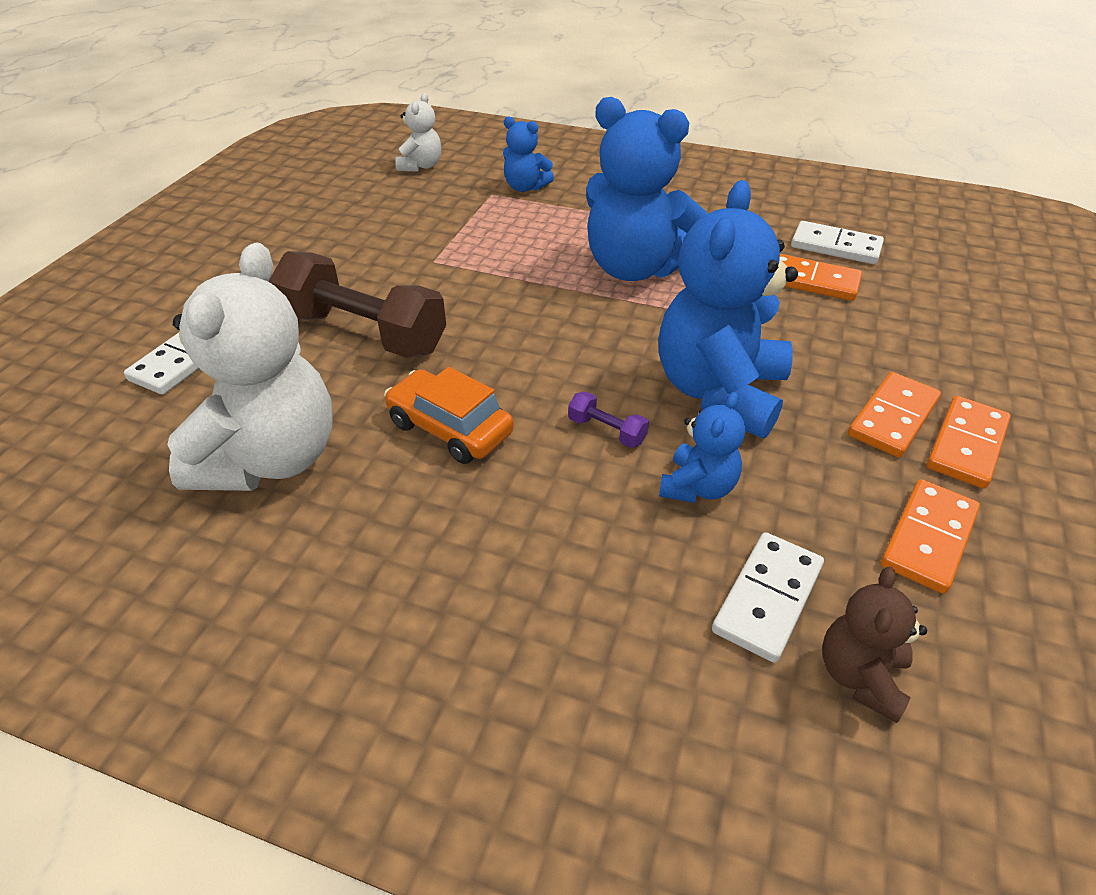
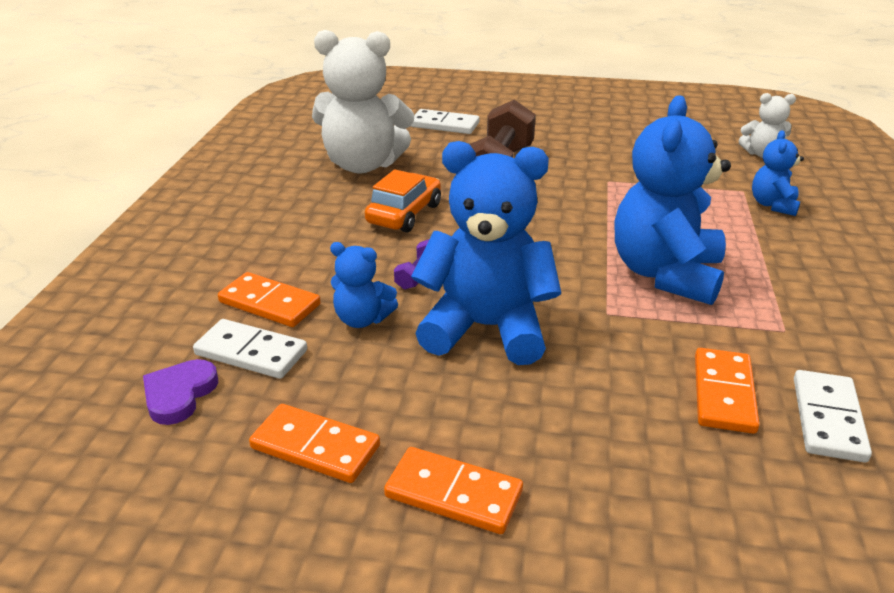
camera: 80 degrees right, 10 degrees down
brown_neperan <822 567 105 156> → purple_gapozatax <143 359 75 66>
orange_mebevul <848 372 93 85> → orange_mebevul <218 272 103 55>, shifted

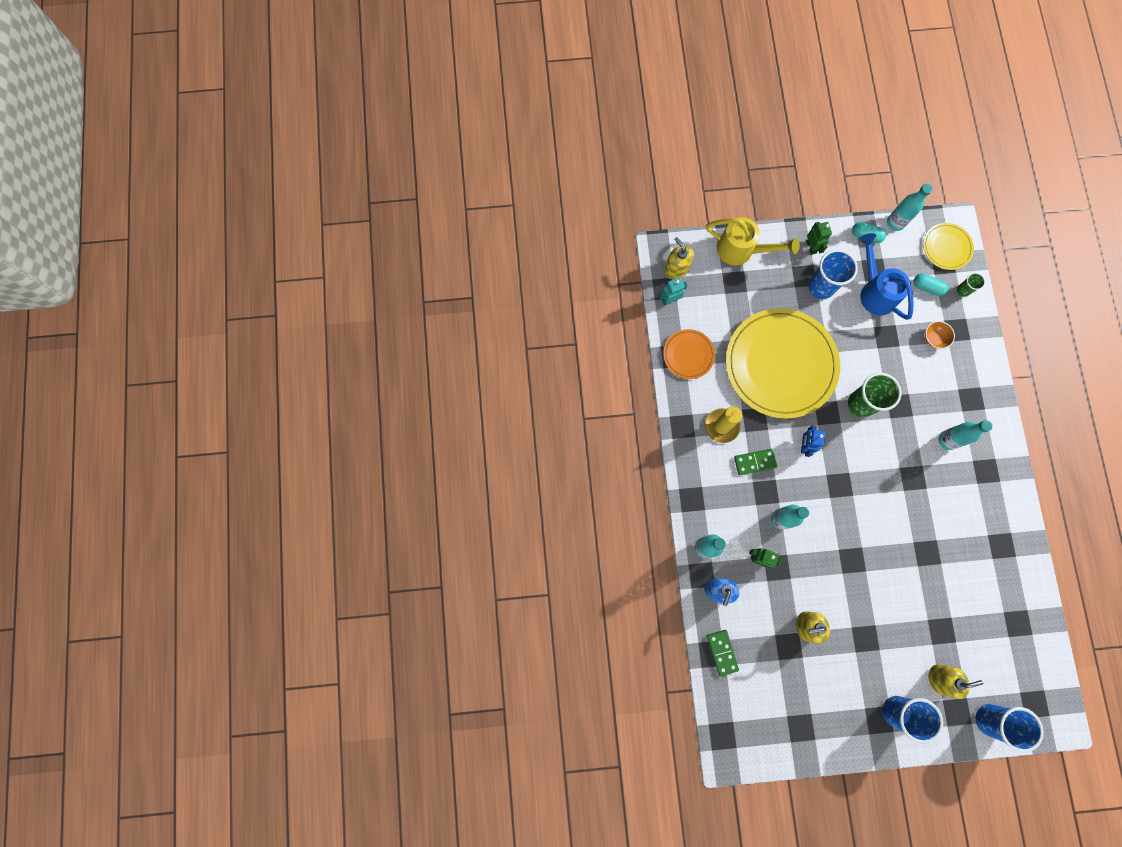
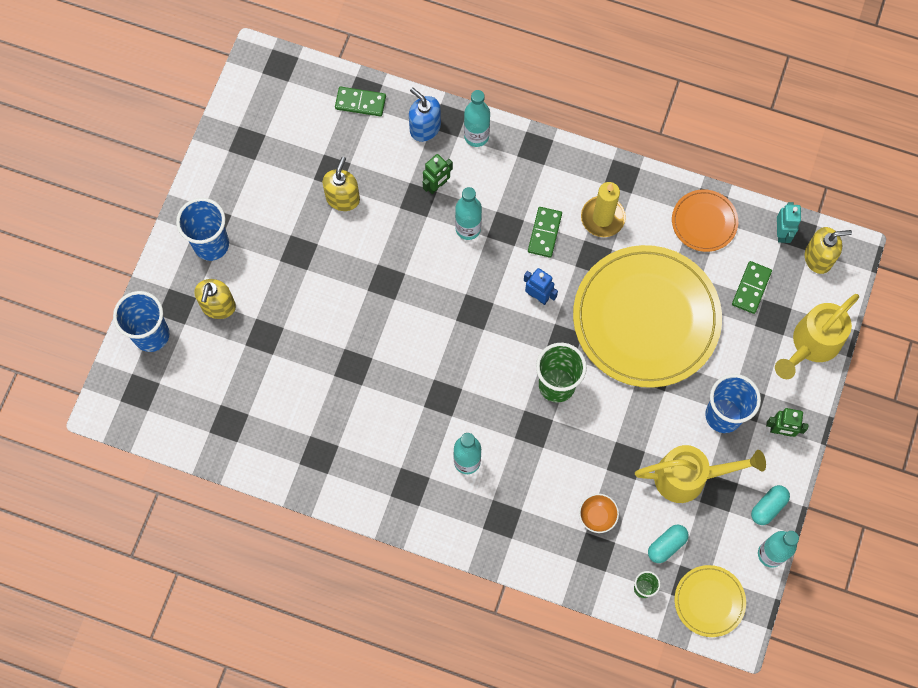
camera: 115 degrees right, 5 degrees down
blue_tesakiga <859 233 54 87> → yellow_tesakiga <635 445 131 58>
- → green_mebevul <732 261 40 53>

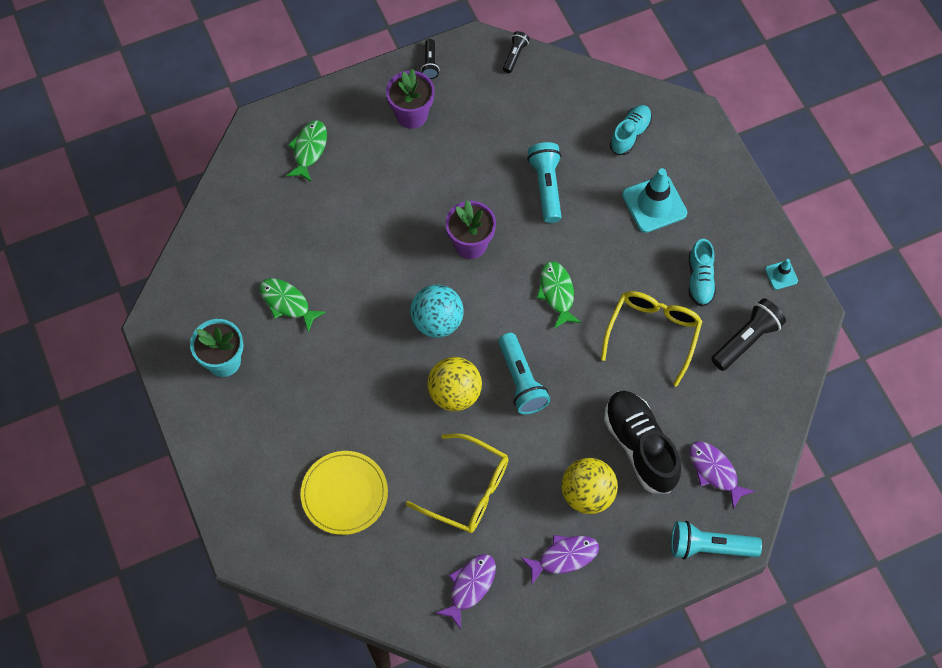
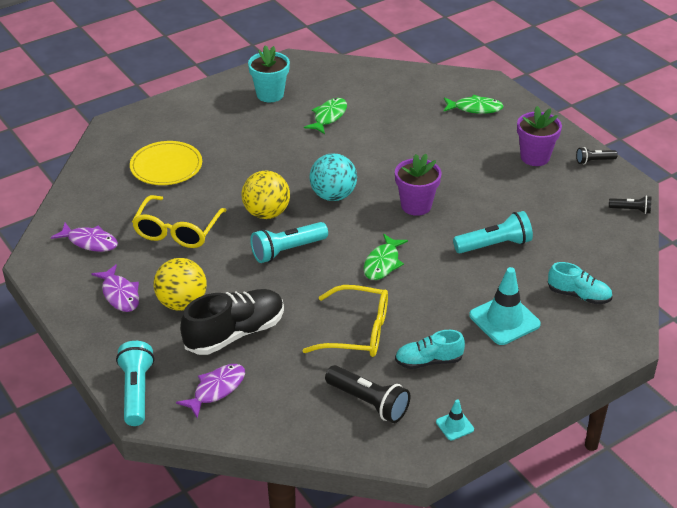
camera: 80 degrees right, 25 degrees down
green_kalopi <537 261 44 67> → green_kalopi <363 234 45 46>, 135 degrees clockwise

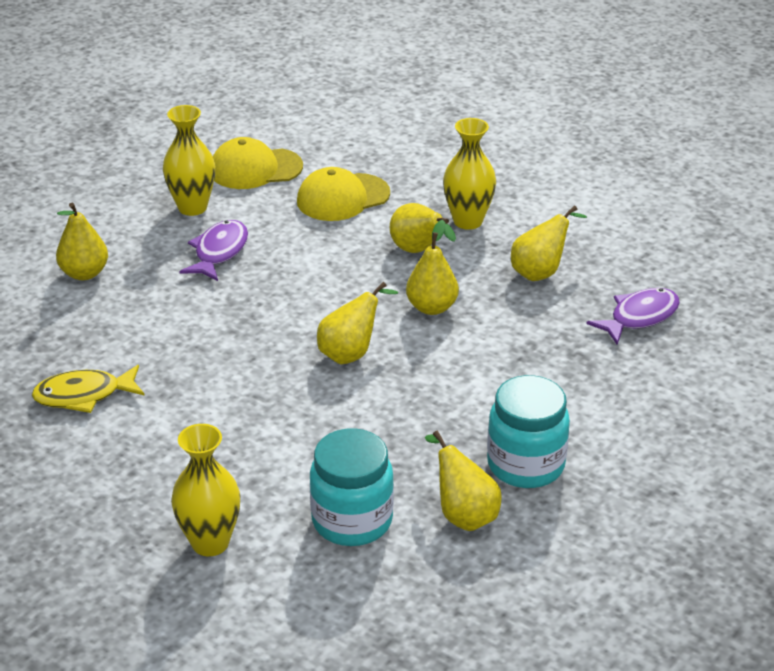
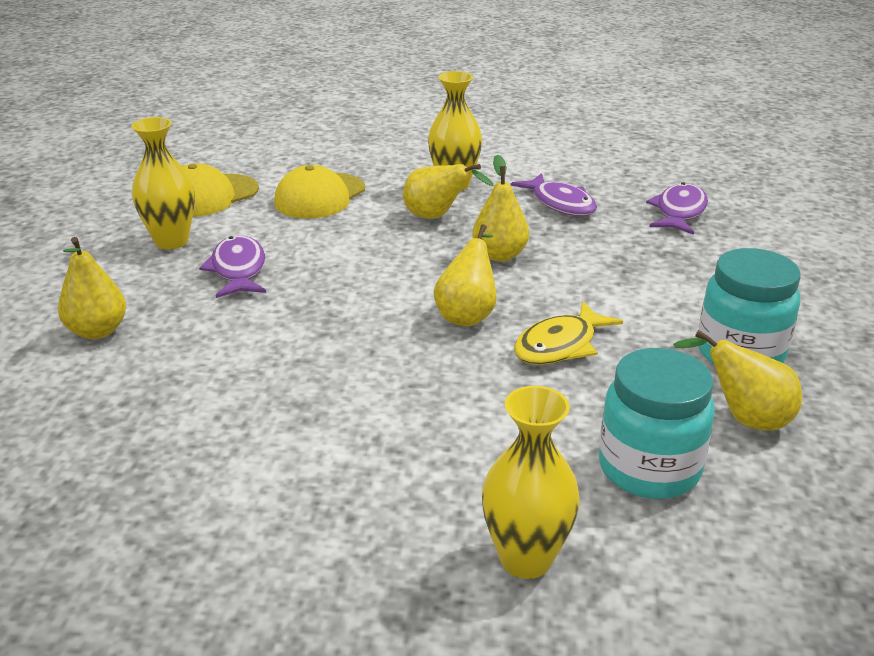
camera: 30 degrees left, 5 degrees down
yellow_kalopi <32 365 113 48> → yellow_kalopi <514 301 109 64>, shifted
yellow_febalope <511 206 76 75> → purple_kalopi <511 173 86 43>

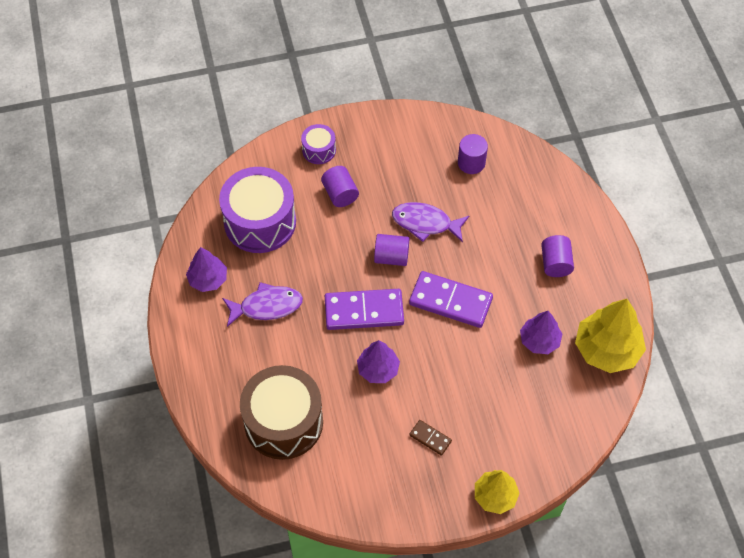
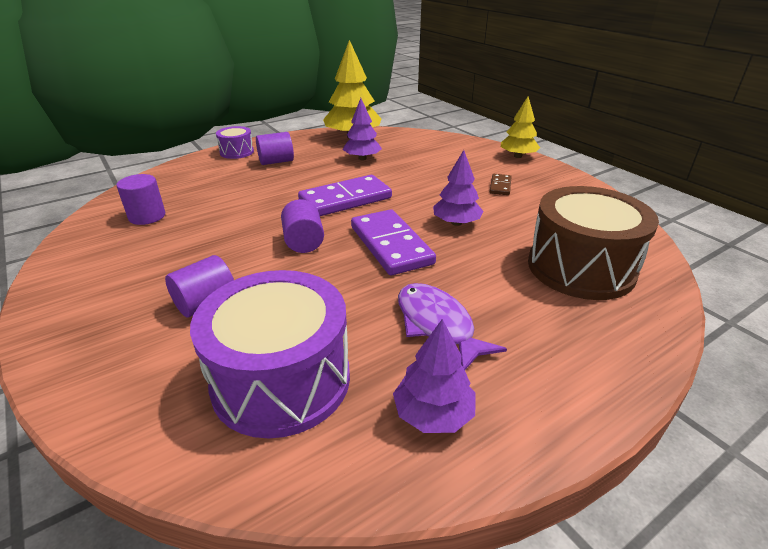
camera: 110 degrees left, 25 degrees down
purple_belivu <301 124 35 40> → purple_belivu <216 126 38 33>, shifted
purple_kalopi <392 202 77 40> → -
purple_mebevul <409 271 84 57> → purple_mebevul <298 175 94 41>, 60 degrees clockwise

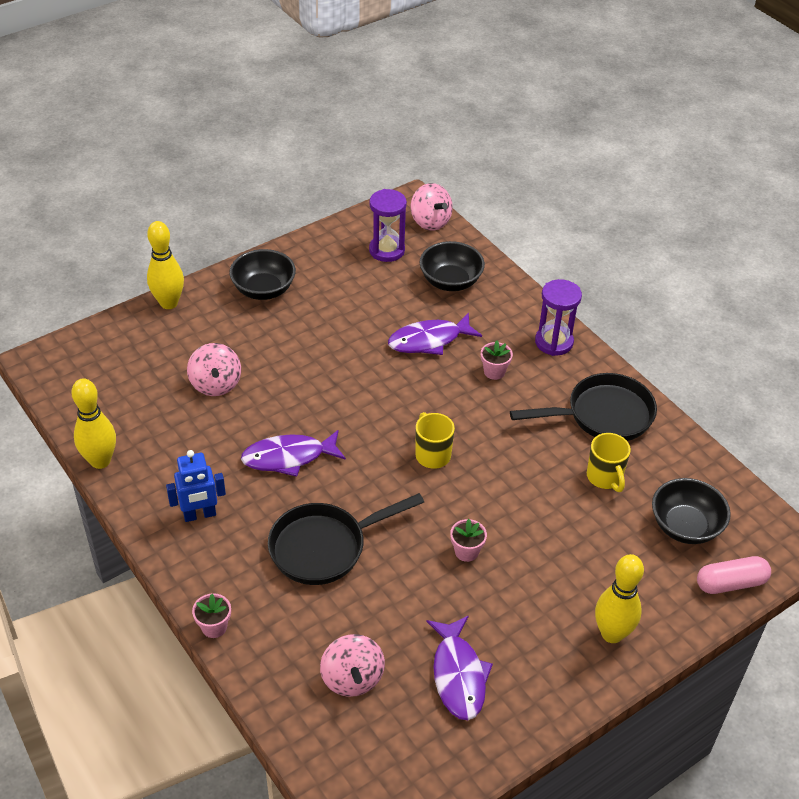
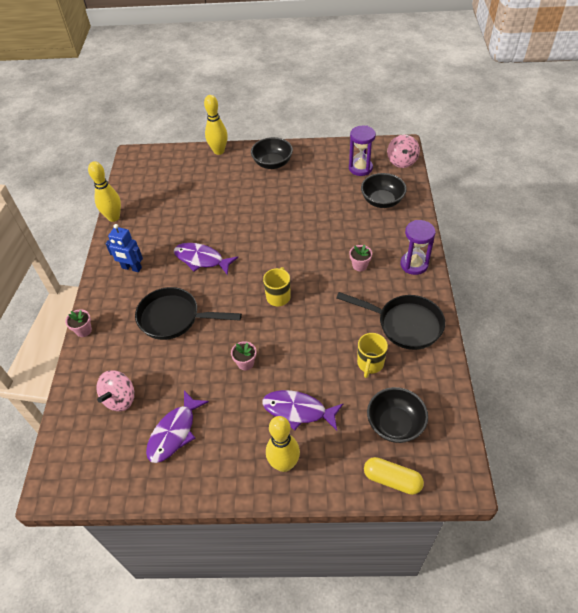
camera: 40 degrees right, 5 degrees up
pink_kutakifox <187 343 54 53> → -
purple_kalopi <388 313 94 42> → purple_kalopi <262 390 81 41>, shifted
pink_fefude <697 556 74 38> → yellow_fefude <364 457 60 38>

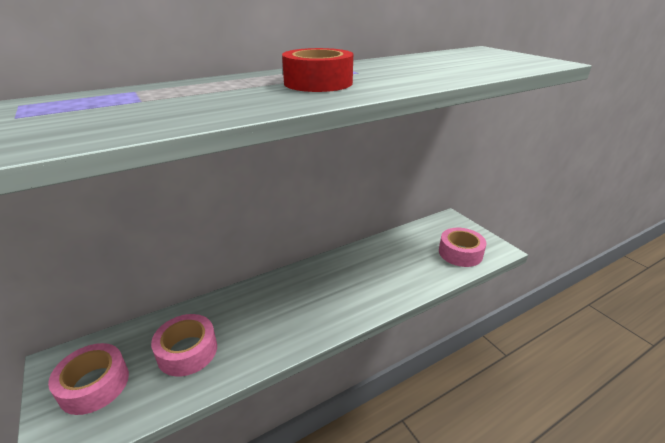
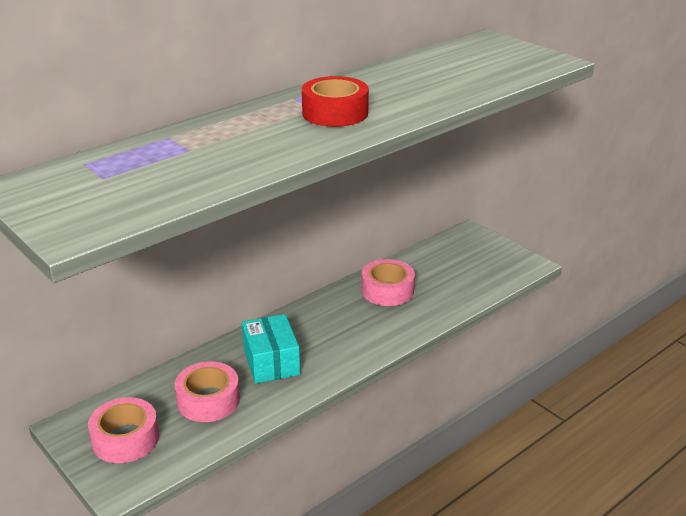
camera: 10 degrees left, 0 degrees up
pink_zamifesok <439 228 48 39> → pink_zamifesok <362 259 53 47>, shifted
- → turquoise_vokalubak <242 314 58 70>

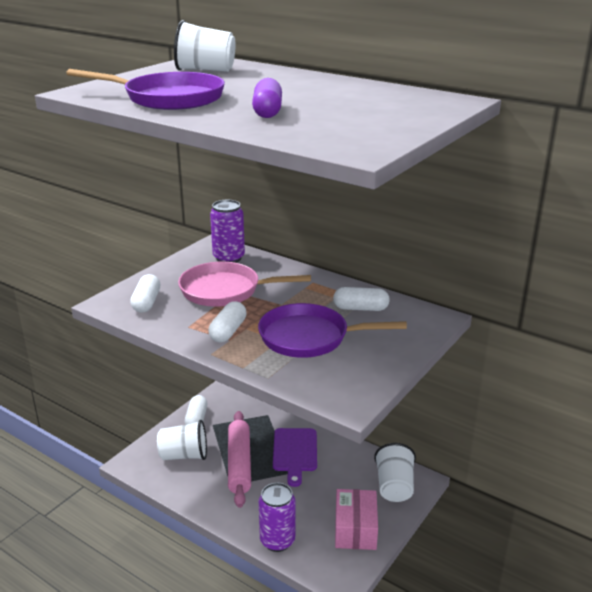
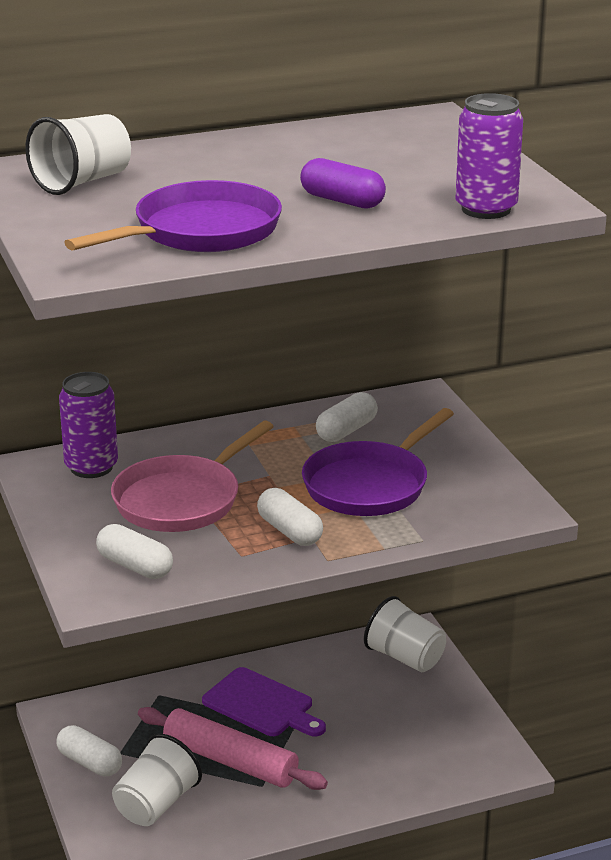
camera: 55 degrees left, 0 degrees up
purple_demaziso <259 483 37 69> → purple_demaziso <455 93 68 126>, shifted
pink_vokalubak <335 489 43 61> → -

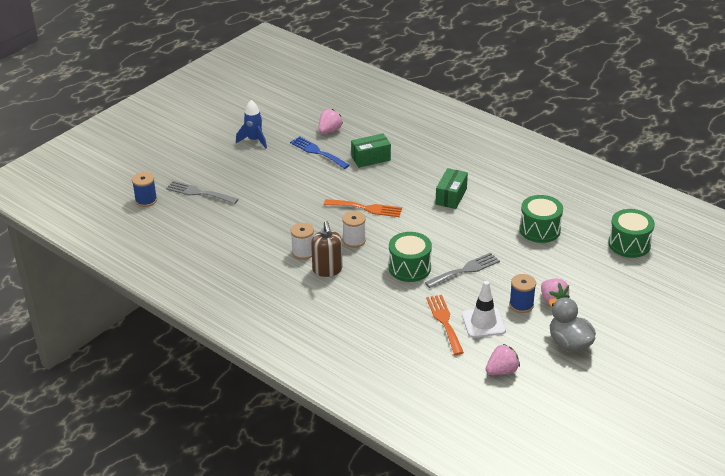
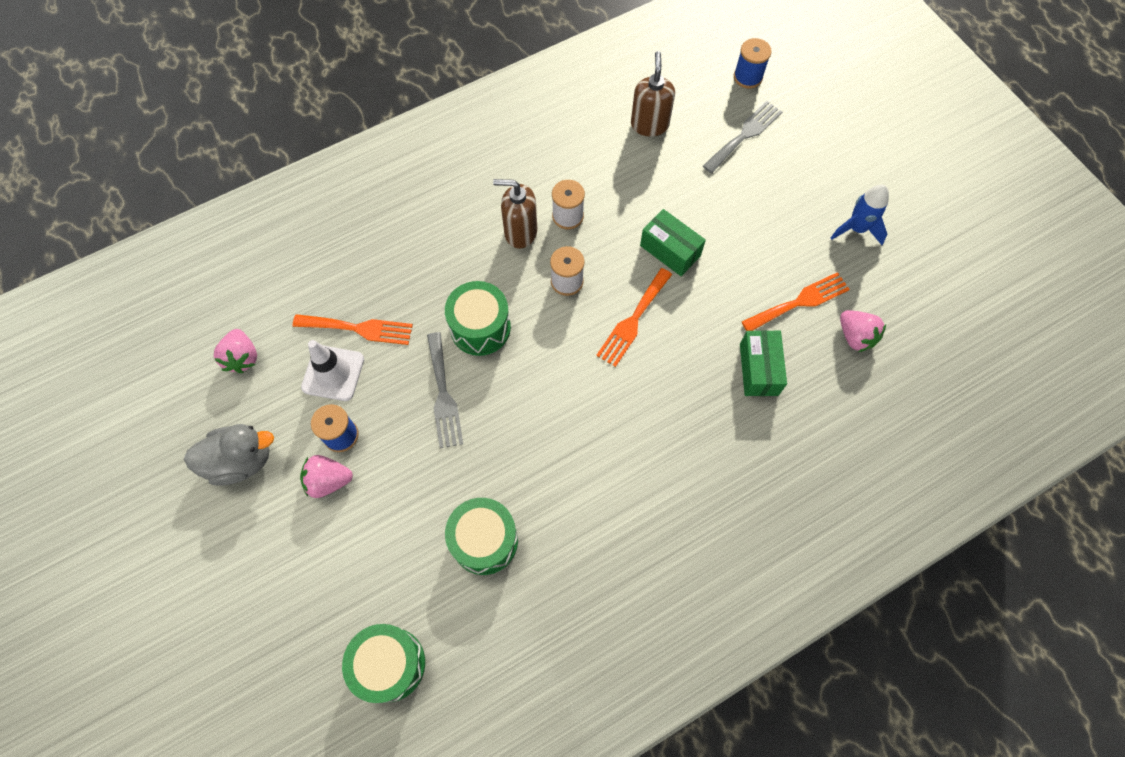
camera: 110 degrees right, 30 degrees up
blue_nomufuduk <290 136 60 33> → orange_nomufuduk <742 272 108 59>
green_vokalubak <435 168 33 41> → green_vokalubak <640 209 66 67>, shifted
- → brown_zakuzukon <631 51 44 86>

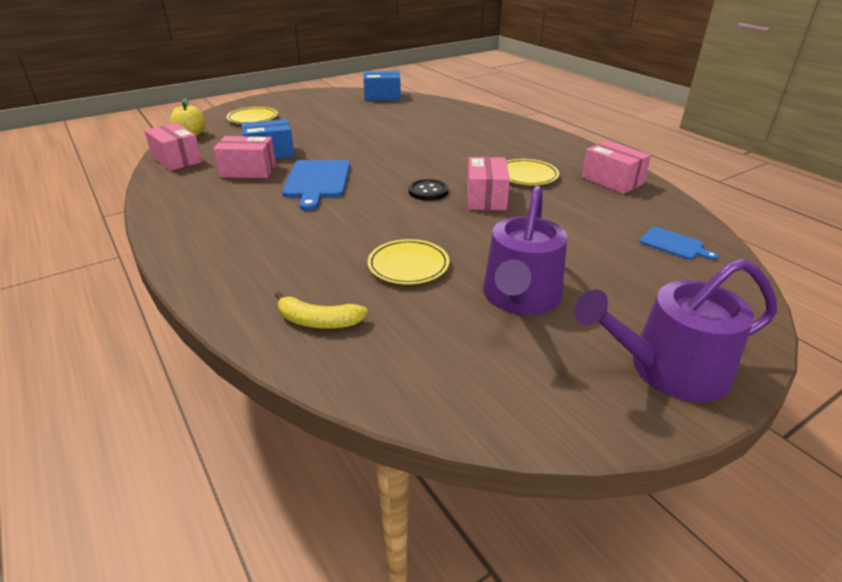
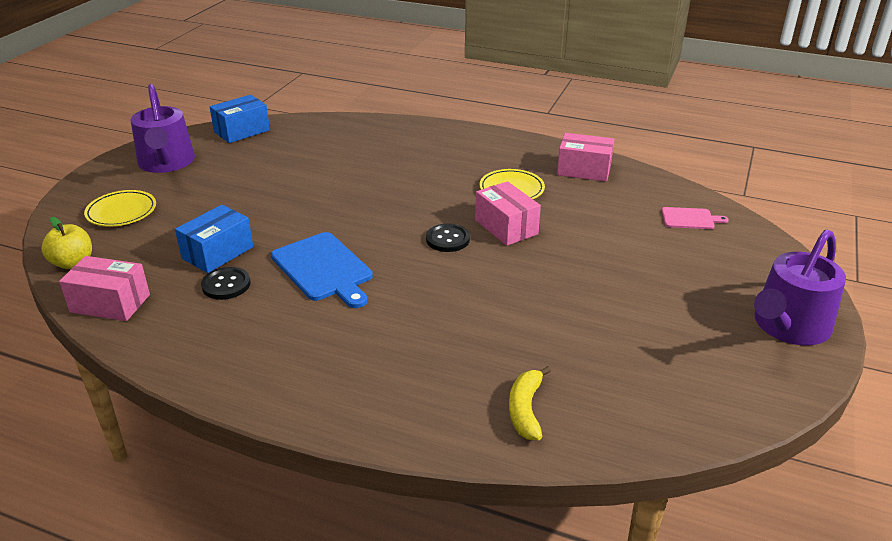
camera: 35 degrees left, 0 degrees up
pink_vokalubak <213 136 63 42> → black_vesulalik <201 267 50 33>
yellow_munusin <275 292 93 37> → yellow_munusin <509 366 42 74>, 120 degrees clockwise
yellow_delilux <367 239 82 46> → -
purple_tesakiga <483 186 84 129> → purple_tesakiga <131 84 64 89>, shifted
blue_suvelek <639 227 79 33> → pink_suvelek <662 207 67 22>

